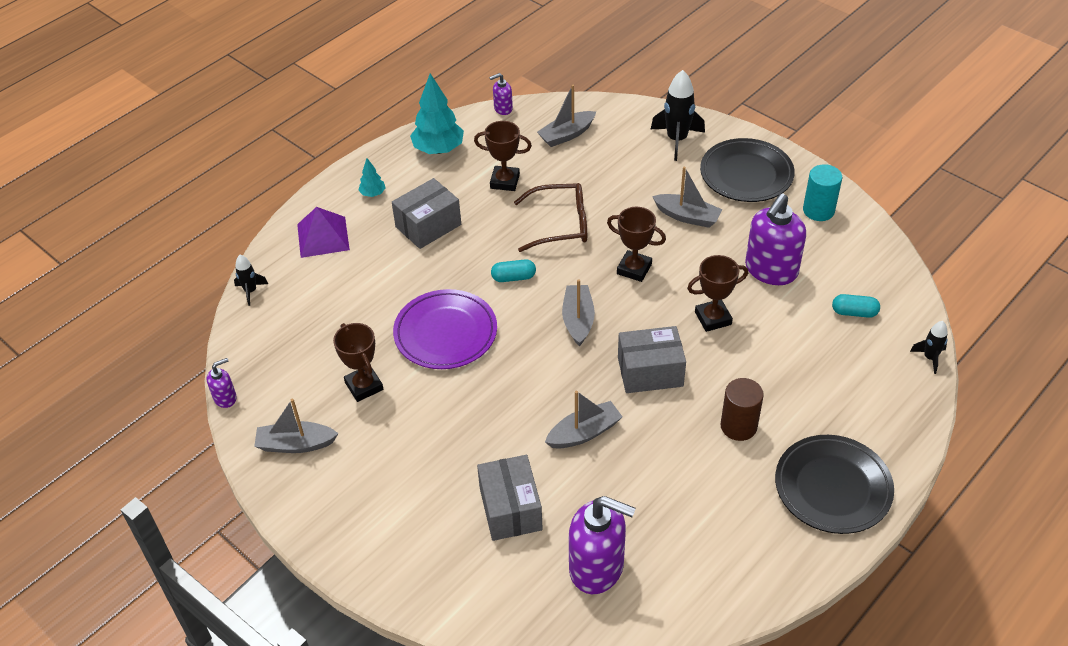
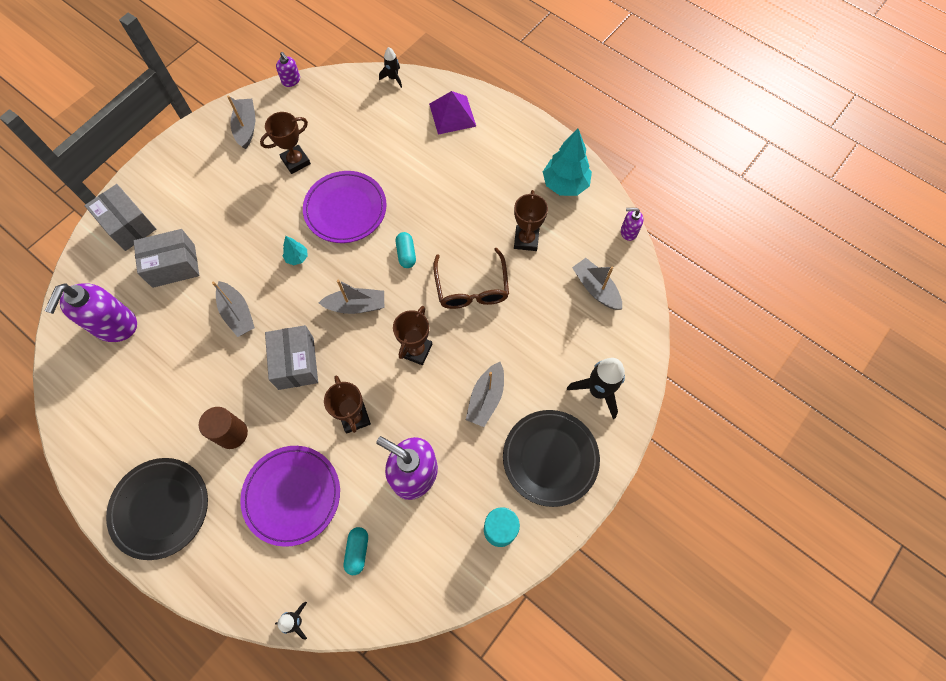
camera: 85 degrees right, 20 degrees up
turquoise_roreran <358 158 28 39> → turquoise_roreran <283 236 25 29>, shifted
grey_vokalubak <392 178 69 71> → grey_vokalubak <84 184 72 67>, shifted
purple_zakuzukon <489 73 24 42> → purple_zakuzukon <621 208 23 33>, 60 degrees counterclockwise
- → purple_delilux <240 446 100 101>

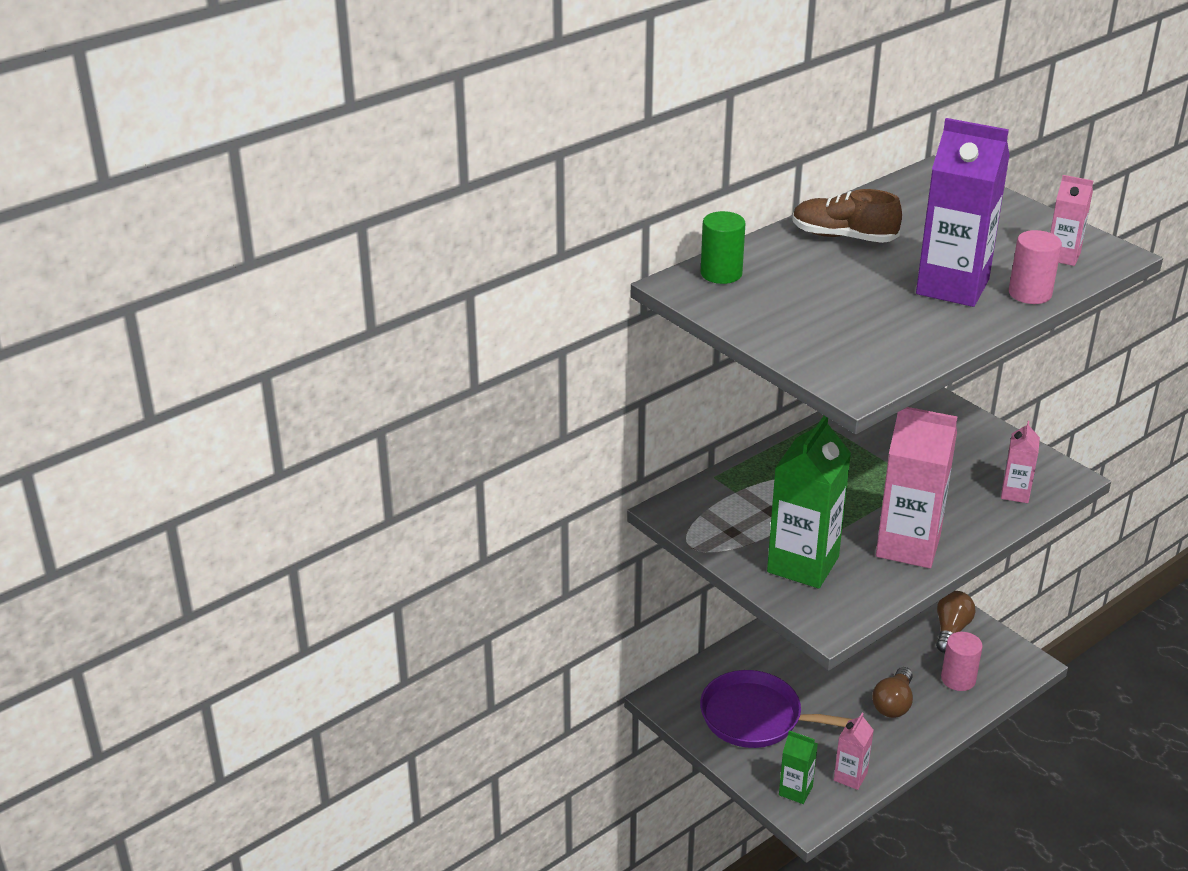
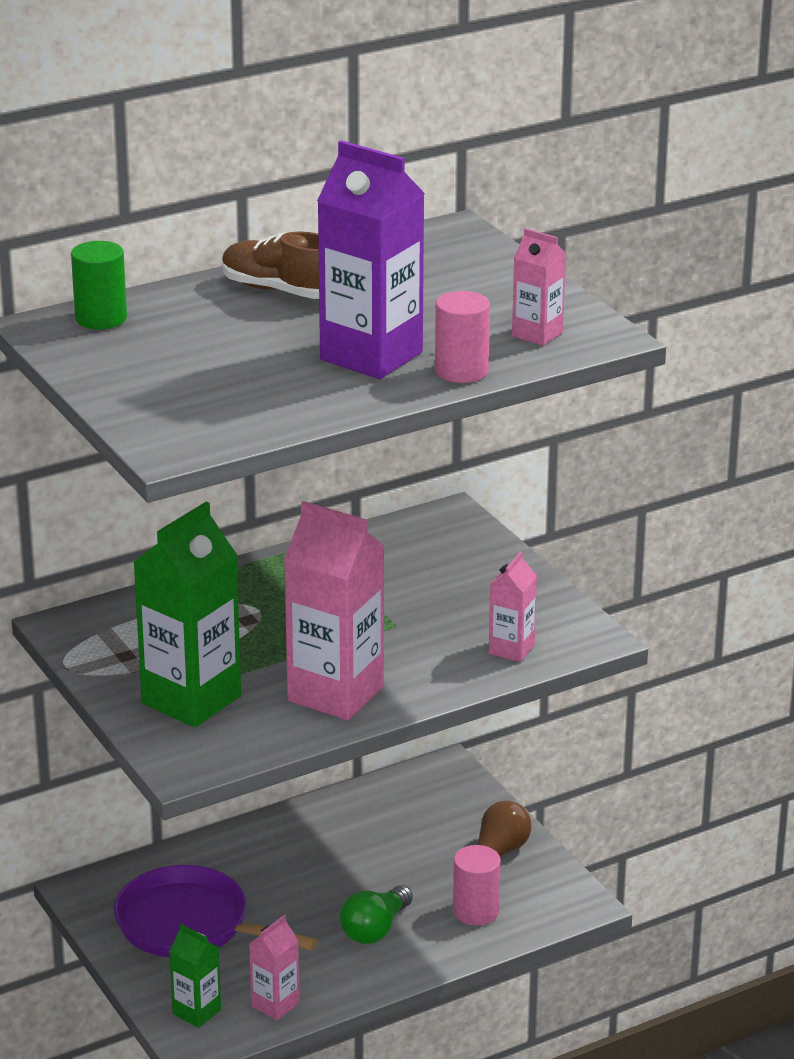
camera: 10 degrees right, 5 degrees down
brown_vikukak <872 667 41 51> → green_vikukak <340 885 73 59>

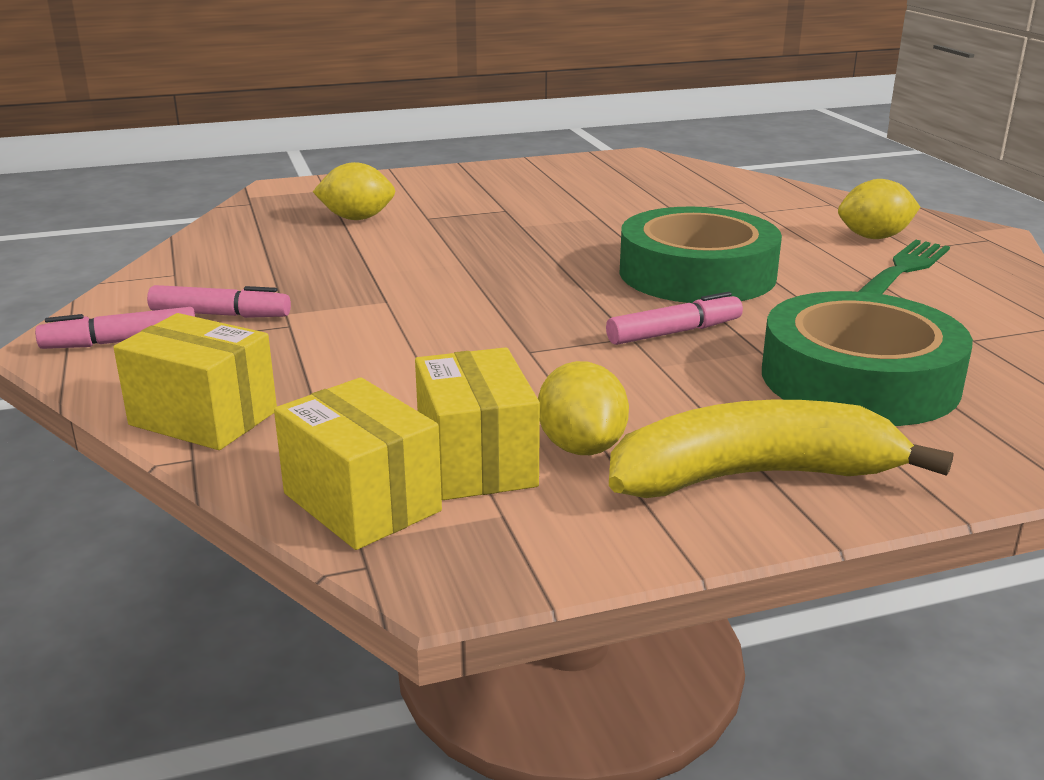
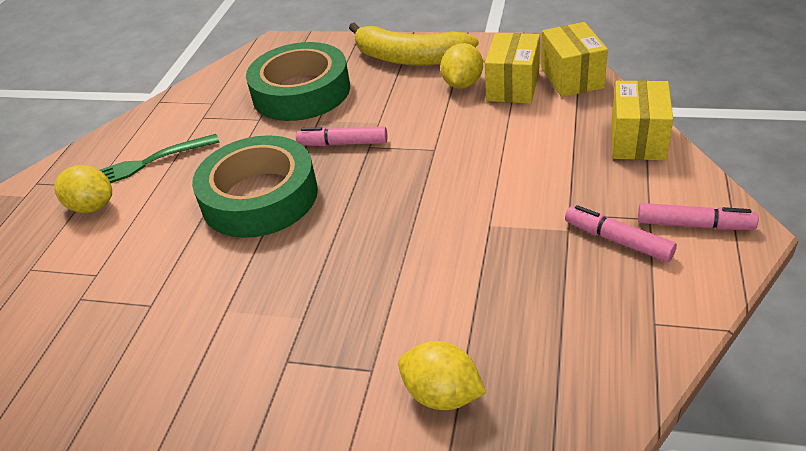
camera: 145 degrees left, 15 degrees up
yellow_vokalubak <113 313 164 137> → yellow_vokalubak <612 80 61 80>, 45 degrees clockwise

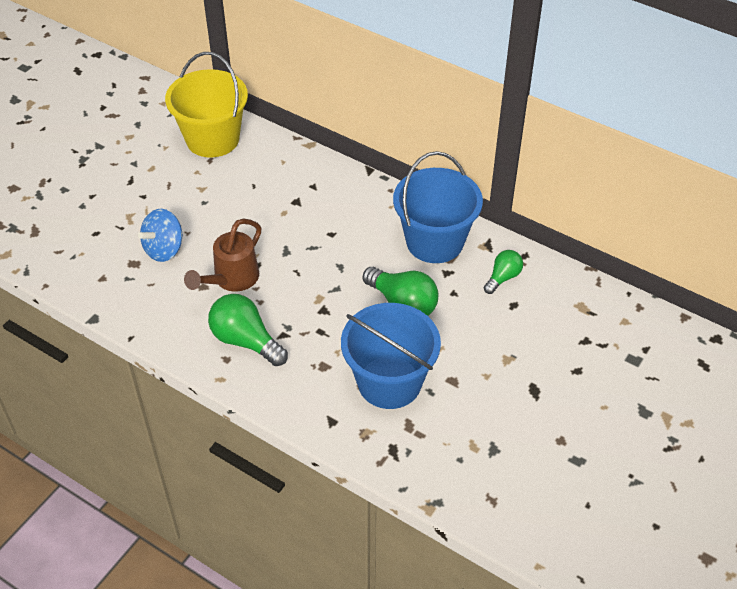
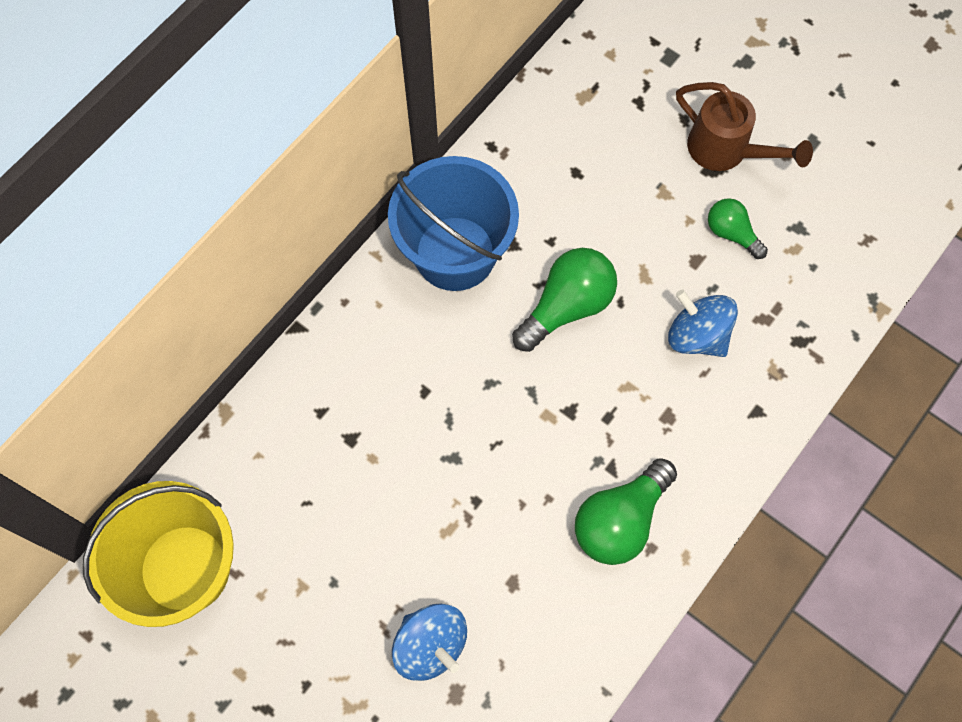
camera: 85 degrees left, 20 degrees up
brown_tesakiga <184 218 77 74> → brown_tesakiga <676 82 137 89>, shifted
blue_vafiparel <341 303 100 106> → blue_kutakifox <668 289 70 68>
green_vikukak <484 250 39 44> → green_vikukak <708 198 60 61>, shifted

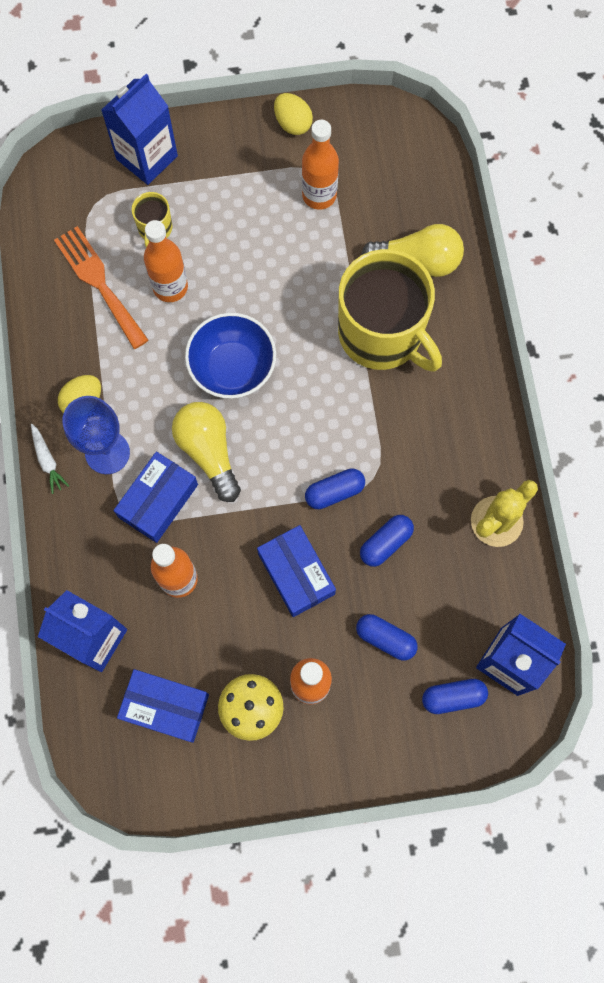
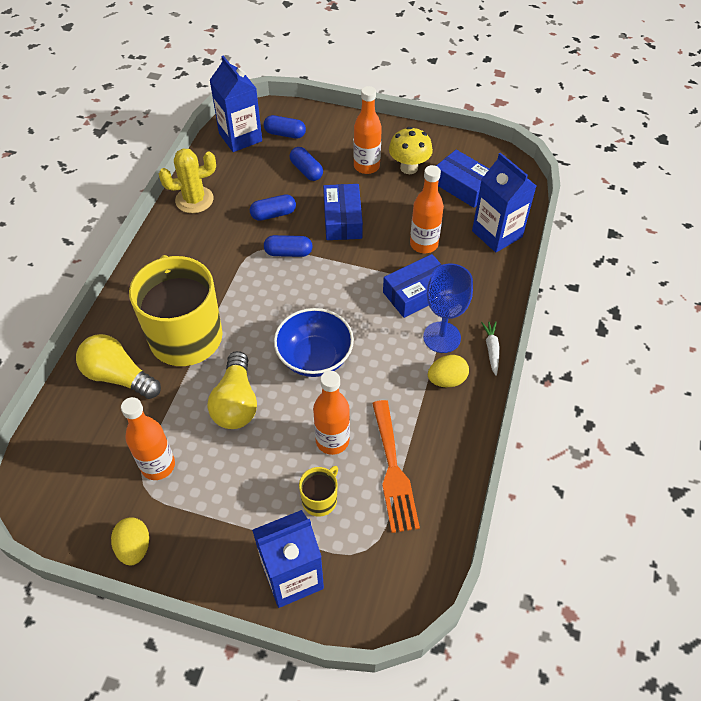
camera: 155 degrees left, 20 degrees down
yellow_vikukak <172 402 69 100> → yellow_vikukak <208 351 49 78>, shifted

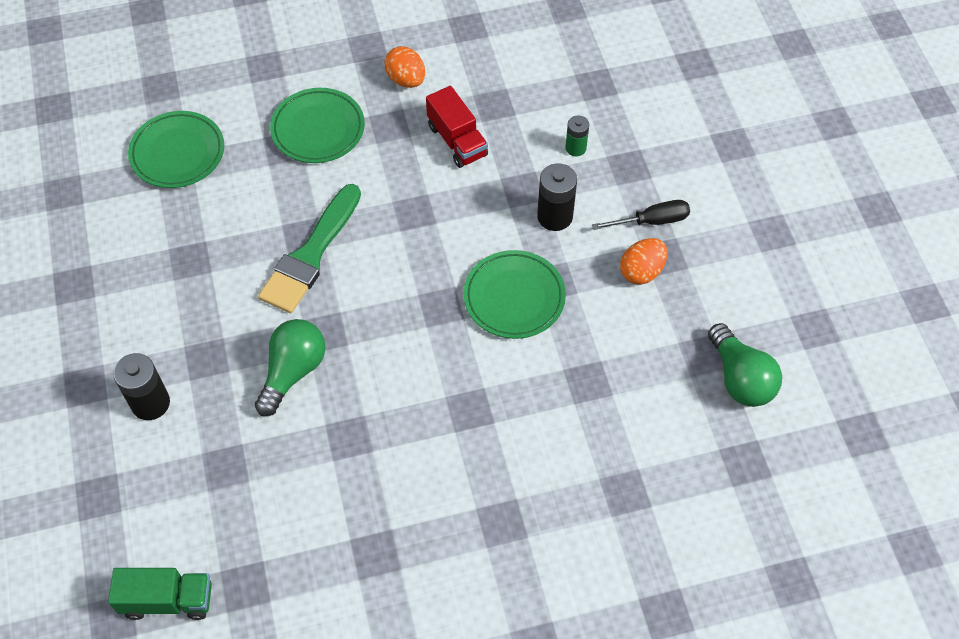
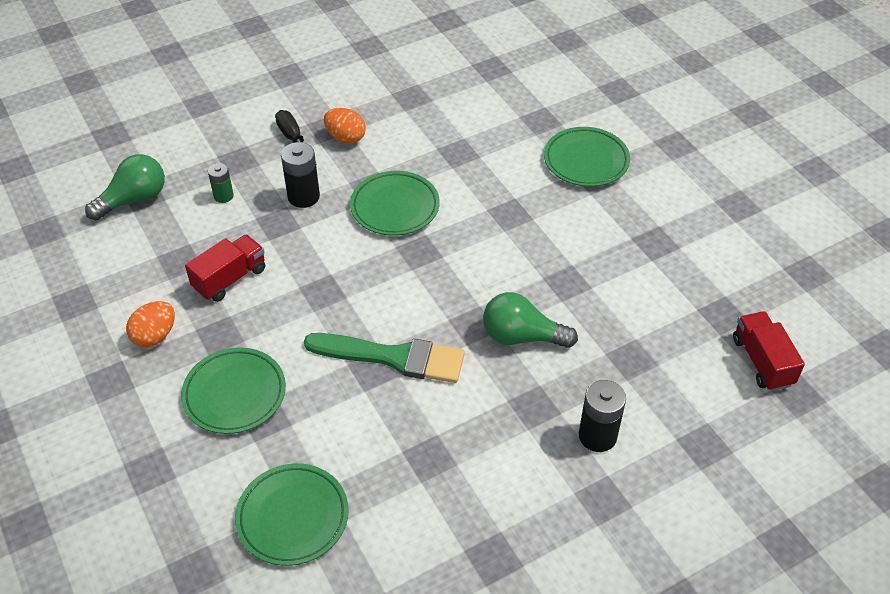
camera: 105 degrees left, 10 degrees down
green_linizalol <108 568 104 52> → red_linizalol <733 311 72 80>
green_vikukak <708 323 74 84> → green_vikukak <85 154 80 67>, shifted
- → green_delilux <544 127 86 60>

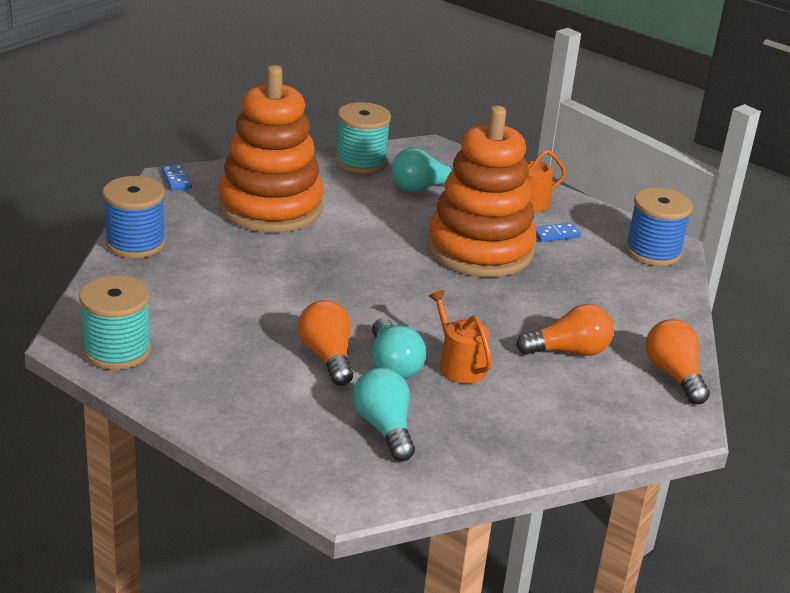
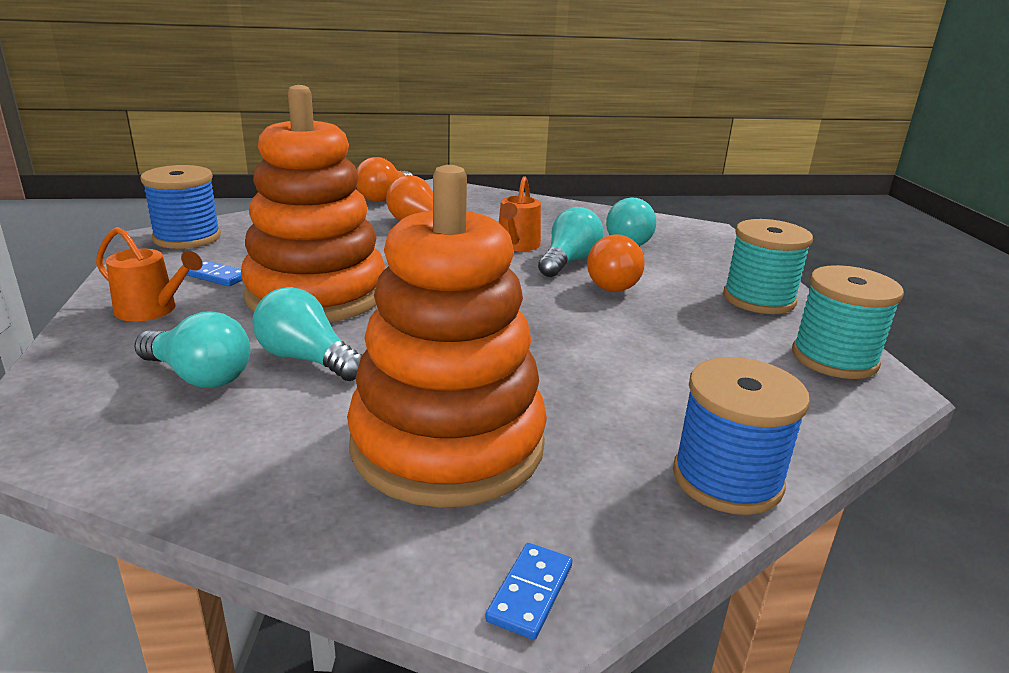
camera: 135 degrees left, 5 degrees down
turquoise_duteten <335 102 56 72> → turquoise_duteten <723 219 90 95>, shifted
- → turquoise_vikukak <252 287 110 94>

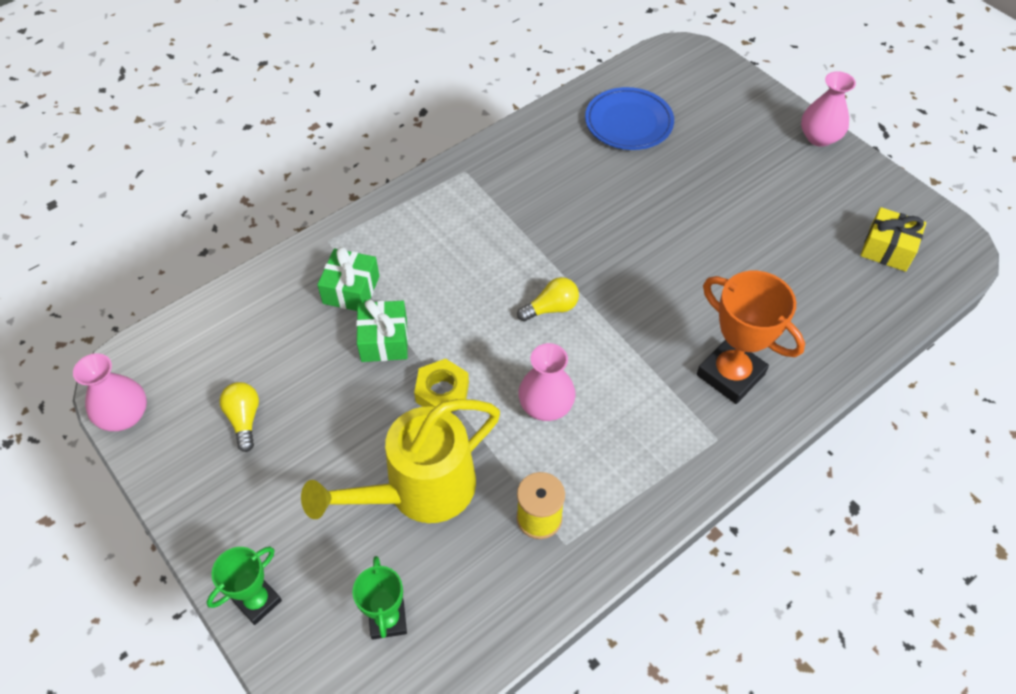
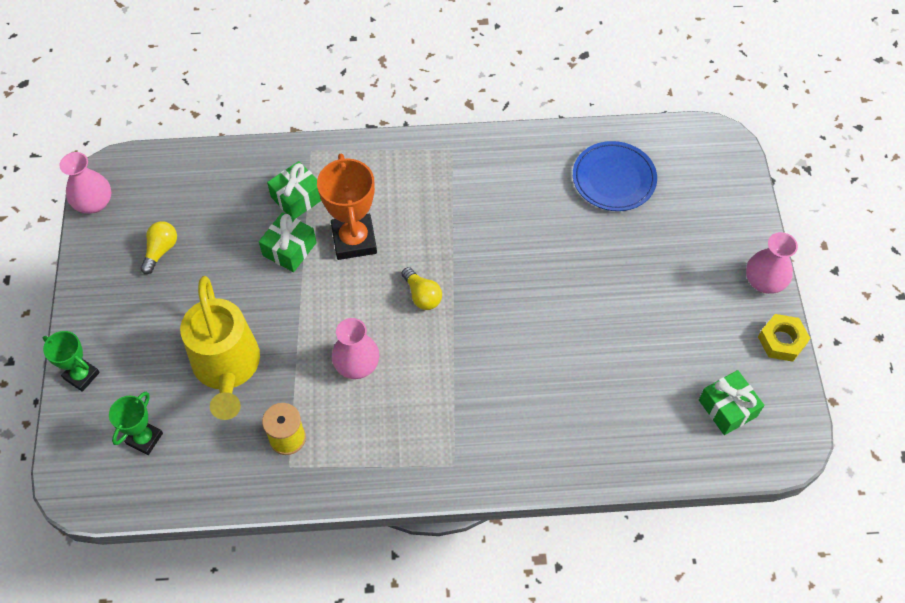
camera: 35 degrees right, 5 degrees up
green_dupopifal <207 547 75 78> → green_dupopifal <43 331 57 61>, 45 degrees clockwise
yellow_tesakiga <301 399 199 124> → yellow_tesakiga <180 276 80 144>, 105 degrees counterclockwise
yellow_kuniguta <414 359 55 53> → yellow_kuniguta <758 314 52 48>, shifted
yellow_vikukak <517 277 62 44> → yellow_vikukak <402 267 40 43>, 45 degrees clockwise
orange_dupopifal <697 271 108 133> → orange_dupopifal <317 154 60 106>, shifted
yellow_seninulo <860 207 66 65> → green_seninulo <699 370 65 65>

